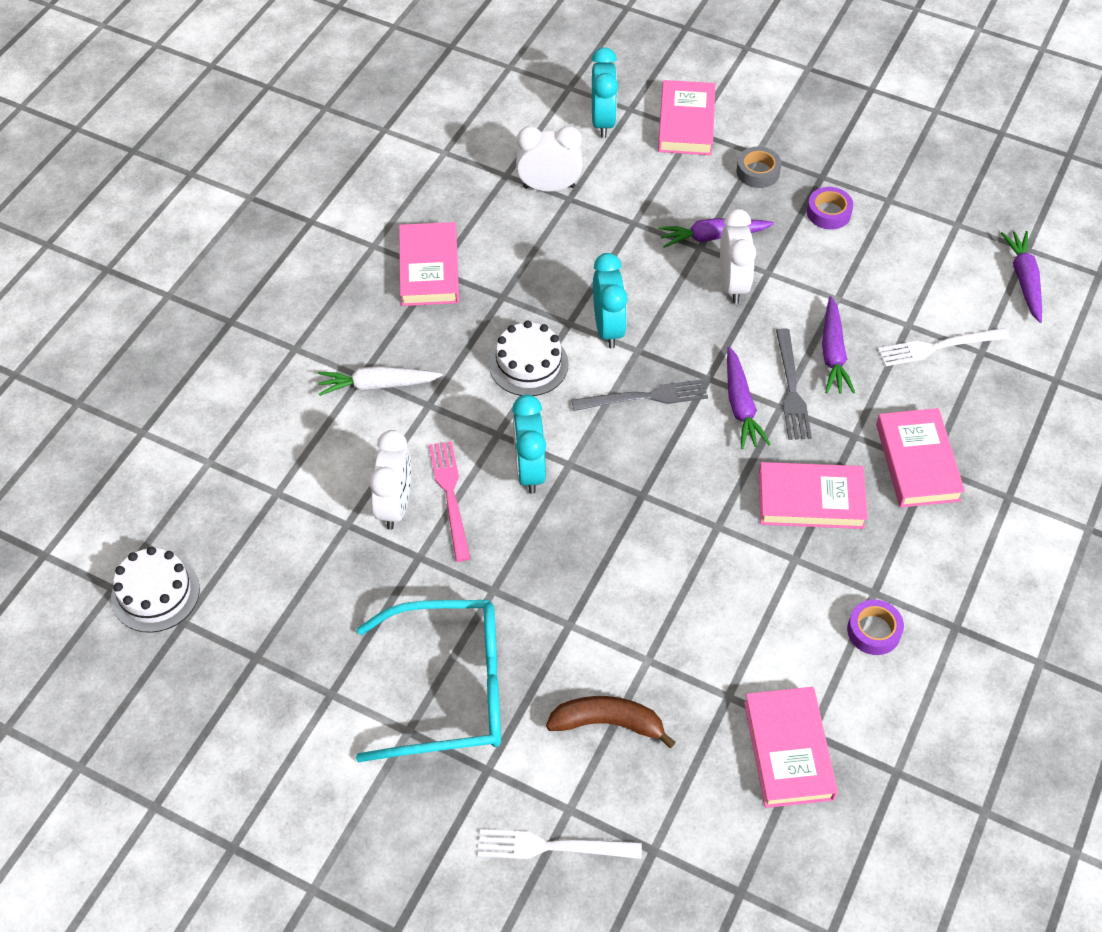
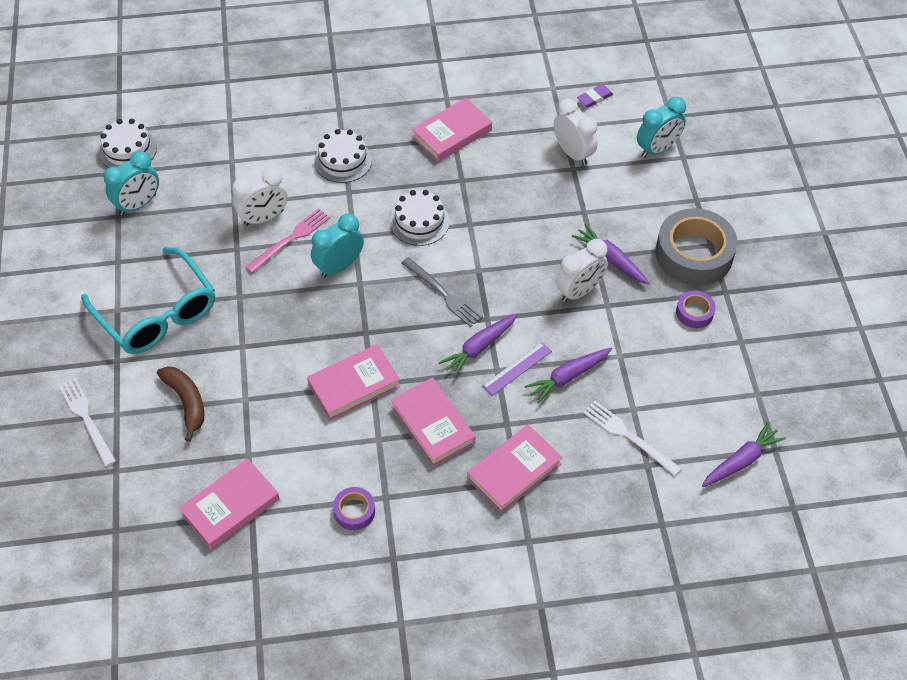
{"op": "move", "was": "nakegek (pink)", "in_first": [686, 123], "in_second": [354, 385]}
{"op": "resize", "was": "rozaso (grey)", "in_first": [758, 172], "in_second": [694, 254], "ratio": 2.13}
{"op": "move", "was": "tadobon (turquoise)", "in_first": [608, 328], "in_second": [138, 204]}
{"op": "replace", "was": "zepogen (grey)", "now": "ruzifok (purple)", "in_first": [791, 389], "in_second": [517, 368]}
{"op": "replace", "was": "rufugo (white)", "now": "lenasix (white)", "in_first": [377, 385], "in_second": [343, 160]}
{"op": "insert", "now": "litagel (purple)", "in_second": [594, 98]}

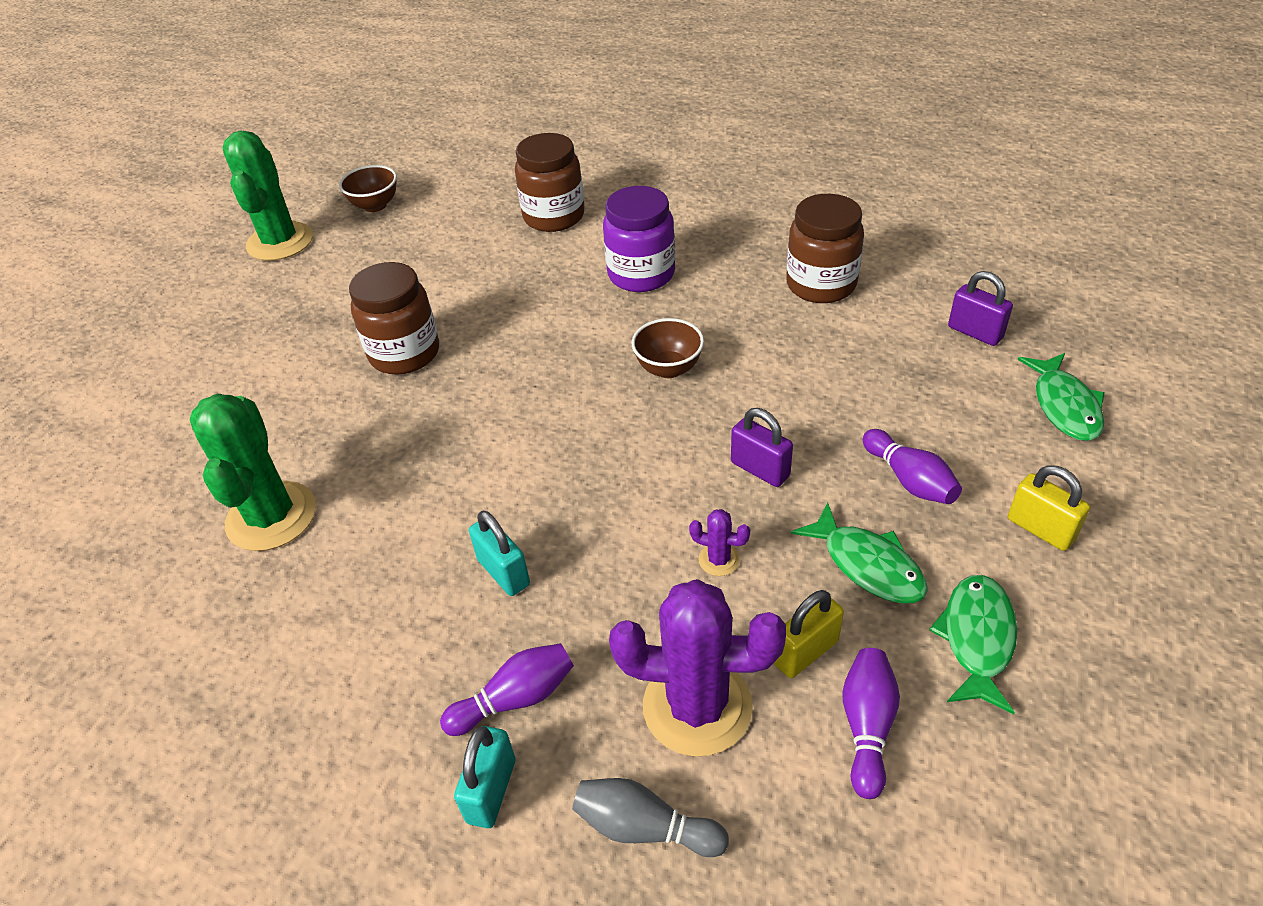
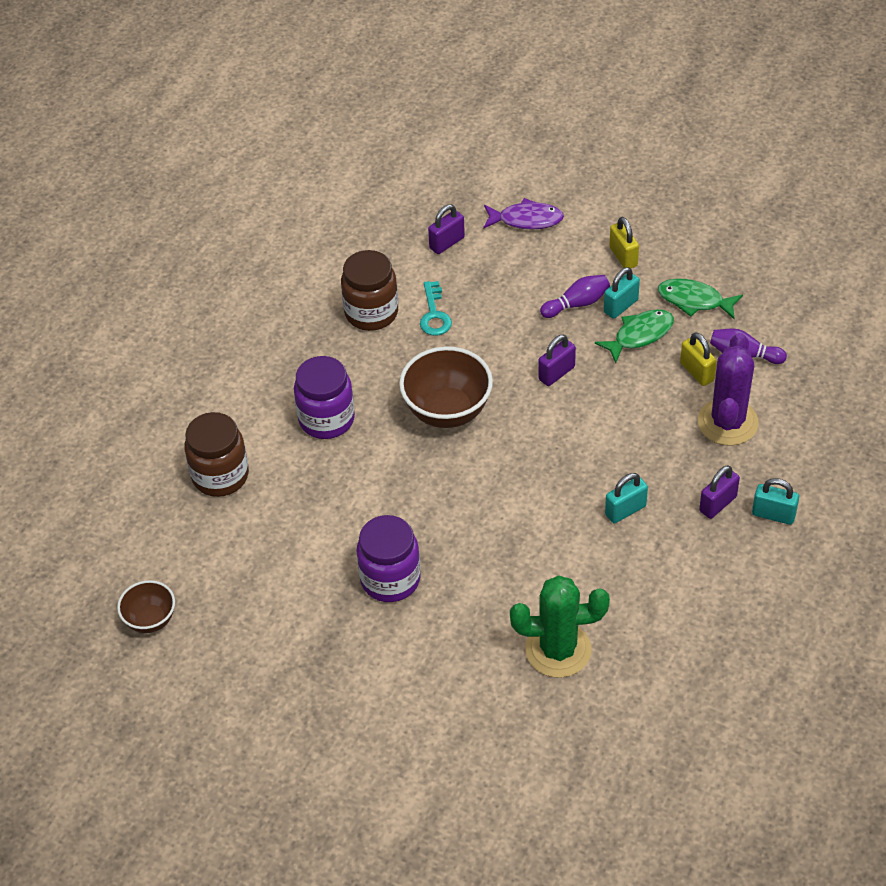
{"op": "delete", "was": "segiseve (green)", "in_first": [280, 242]}
{"op": "recolor", "was": "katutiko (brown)", "now": "katutiko (purple)", "in_first": [404, 353], "in_second": [390, 579]}
{"op": "resize", "was": "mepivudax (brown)", "in_first": [668, 368], "in_second": [447, 411], "ratio": 1.73}
{"op": "recolor", "was": "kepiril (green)", "now": "kepiril (purple)", "in_first": [1064, 406], "in_second": [526, 220]}
{"op": "rotate", "was": "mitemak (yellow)", "in_first": [1040, 529], "in_second": [623, 256], "clockwise": -75}
{"op": "delete", "was": "segiseve (purple)", "in_first": [719, 560]}
{"op": "replace", "was": "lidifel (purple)", "now": "mitemak (purple)", "in_first": [515, 699], "in_second": [717, 504]}
{"op": "delete", "was": "lidifel (grey)", "in_first": [645, 827]}
{"op": "insert", "now": "mitemak (turquoise)", "in_second": [620, 306]}
{"op": "insert", "now": "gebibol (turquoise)", "in_second": [434, 314]}

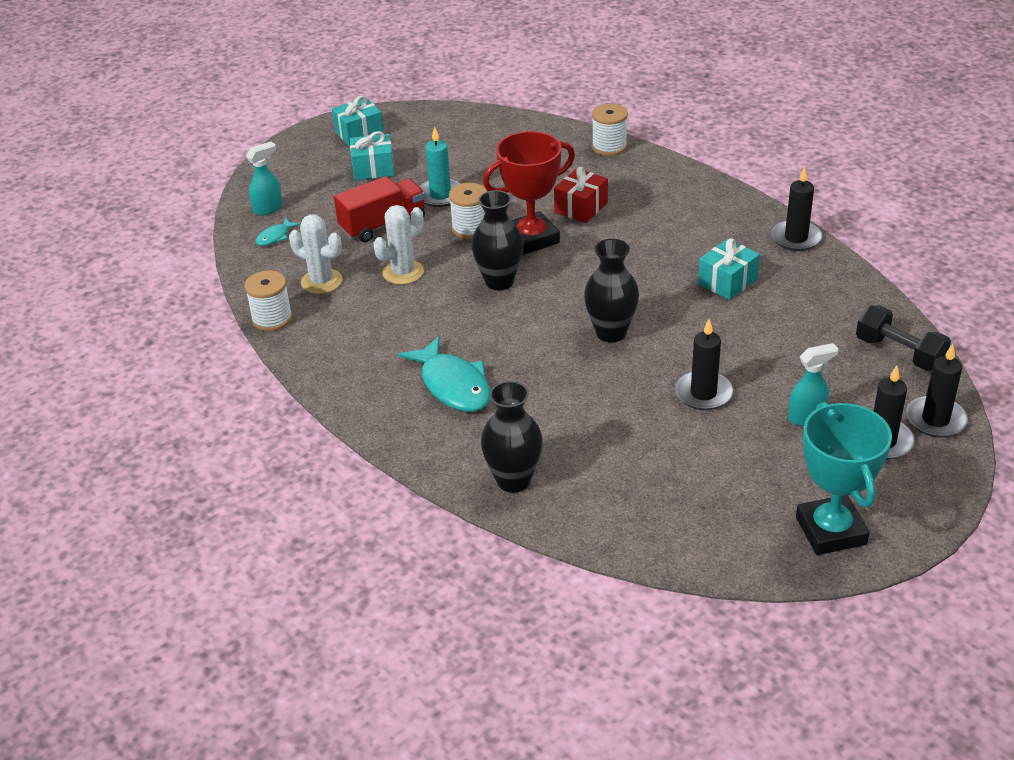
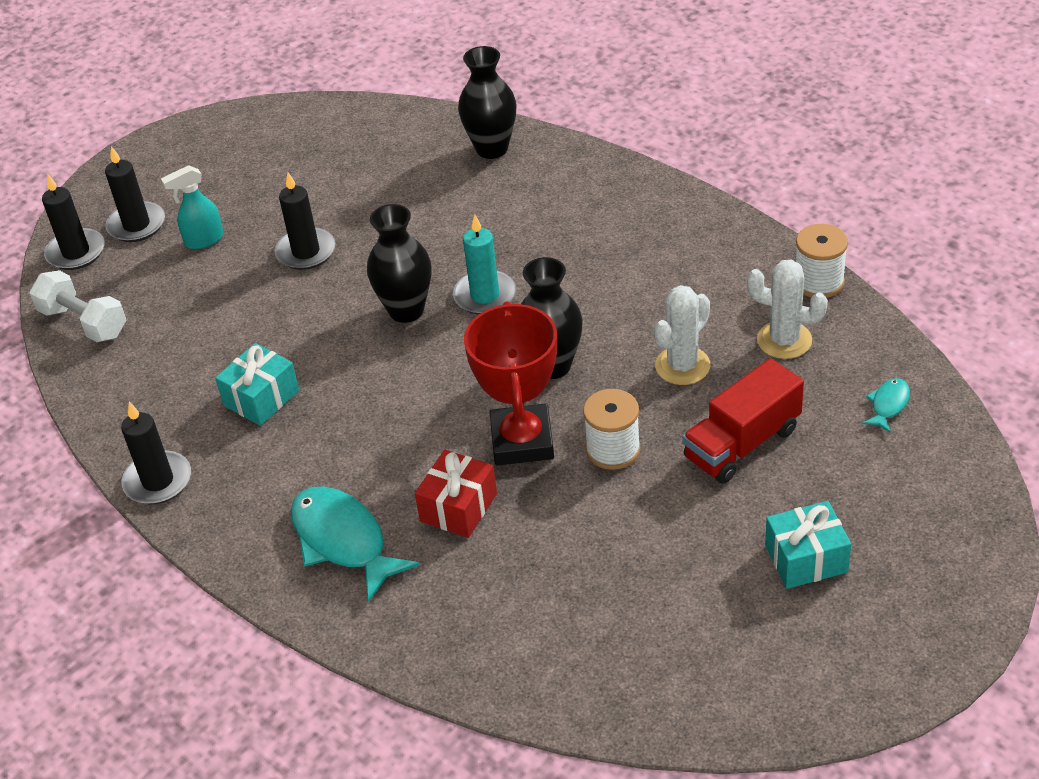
{"op": "delete", "was": "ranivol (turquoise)", "in_first": [359, 133]}
{"op": "delete", "was": "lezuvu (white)", "in_first": [609, 147]}
{"op": "move", "was": "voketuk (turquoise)", "in_first": [440, 195], "in_second": [485, 296]}
{"op": "rotate", "was": "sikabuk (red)", "in_first": [531, 238], "in_second": [522, 441], "clockwise": -60}
{"op": "delete", "was": "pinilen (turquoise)", "in_first": [268, 208]}
{"op": "recolor", "was": "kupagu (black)", "now": "kupagu (white)", "in_first": [899, 353], "in_second": [84, 322]}
{"op": "move", "was": "kepiril (turquoise)", "in_first": [453, 385], "in_second": [343, 541]}
{"op": "delete", "was": "sikabuk (turquoise)", "in_first": [830, 531]}

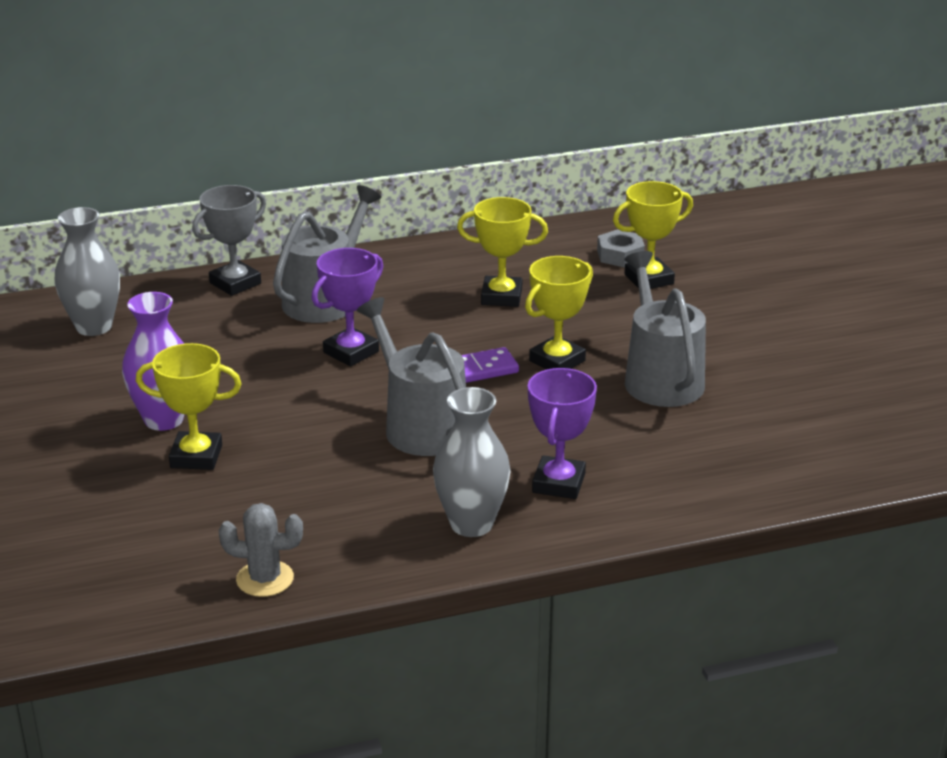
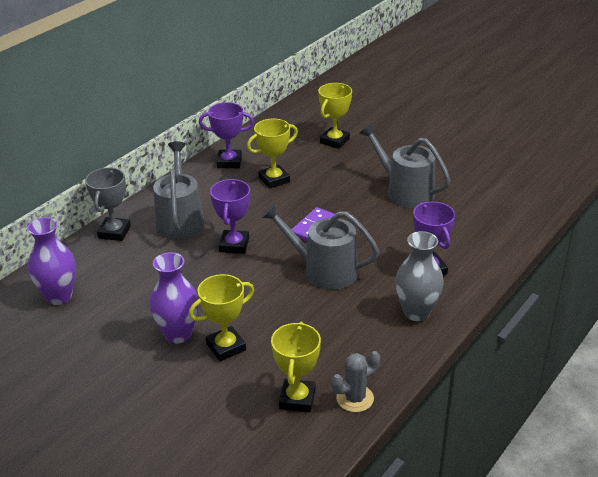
{"op": "recolor", "was": "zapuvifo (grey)", "now": "zapuvifo (purple)", "in_first": [94, 327], "in_second": [59, 296]}
{"op": "delete", "was": "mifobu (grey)", "in_first": [620, 255]}
{"op": "move", "was": "sikabuk (yellow)", "in_first": [557, 361], "in_second": [297, 399]}
{"op": "insert", "now": "sikabuk (purple)", "in_second": [229, 162]}

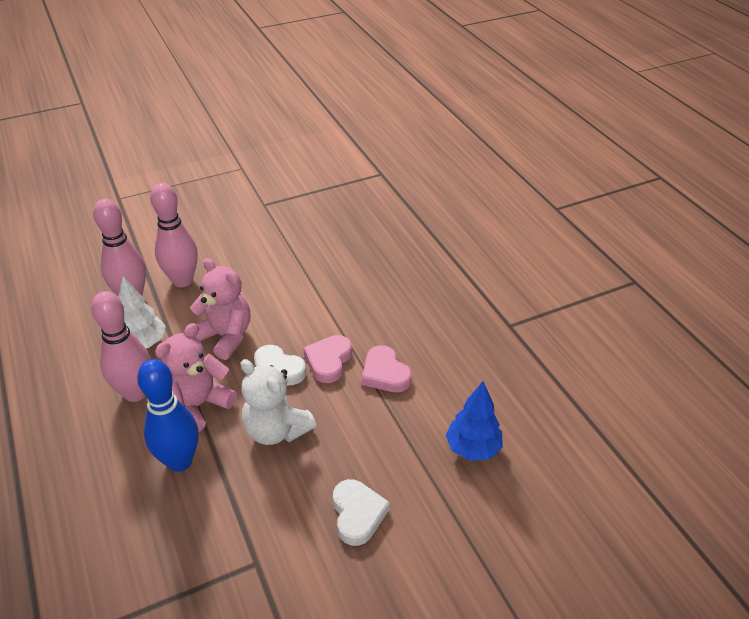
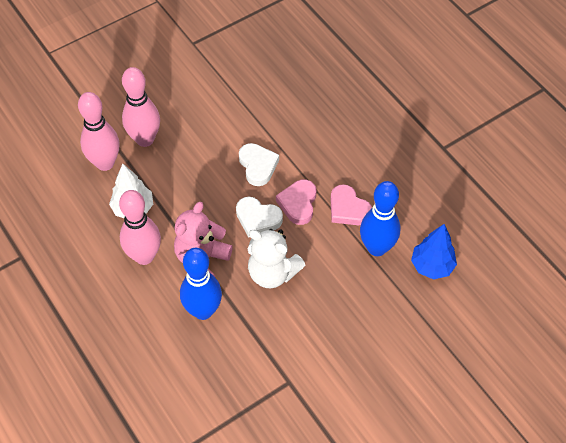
{"op": "delete", "was": "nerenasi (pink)", "in_first": [225, 336]}
{"op": "move", "was": "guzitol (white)", "in_first": [358, 514], "in_second": [258, 166]}
{"op": "insert", "now": "lidifel (blue)", "in_second": [376, 248]}

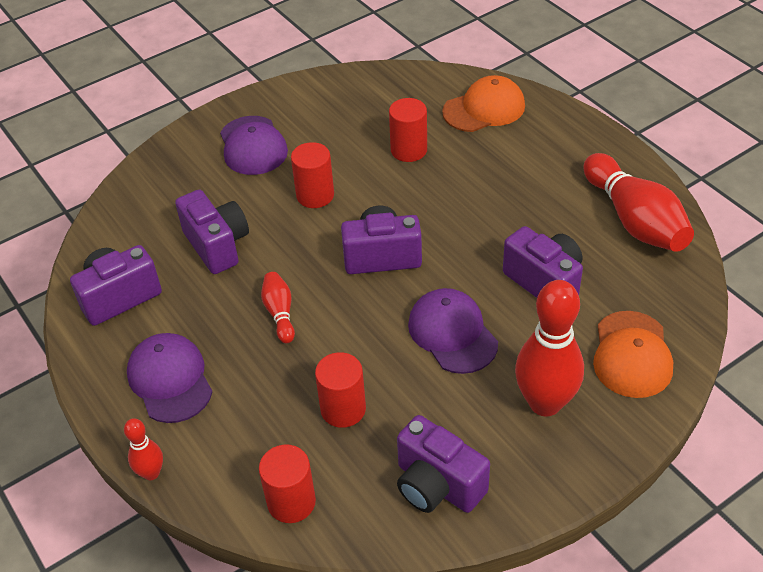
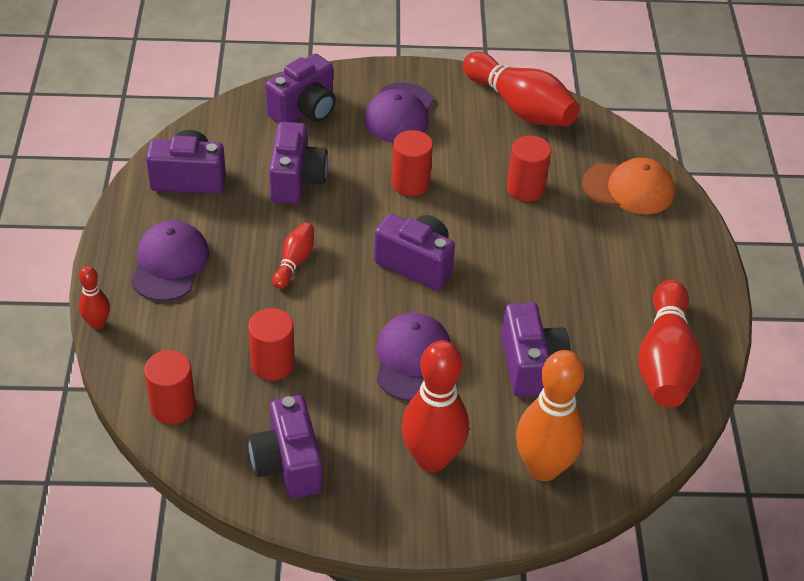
{"op": "replace", "was": "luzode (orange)", "now": "lidifel (orange)", "in_first": [632, 355], "in_second": [543, 467]}
{"op": "insert", "now": "lidifel (red)", "in_second": [520, 107]}
{"op": "insert", "now": "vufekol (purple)", "in_second": [304, 110]}

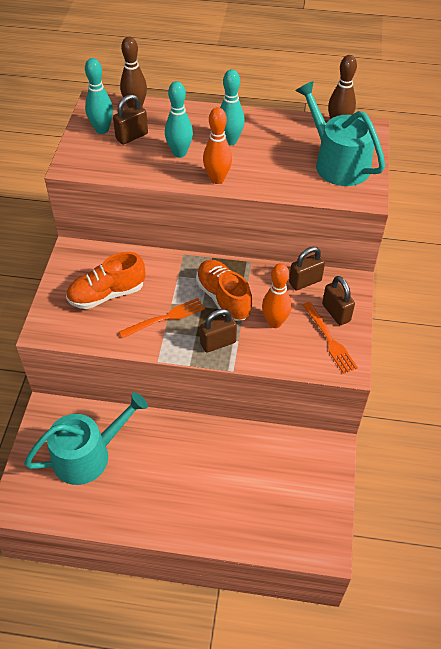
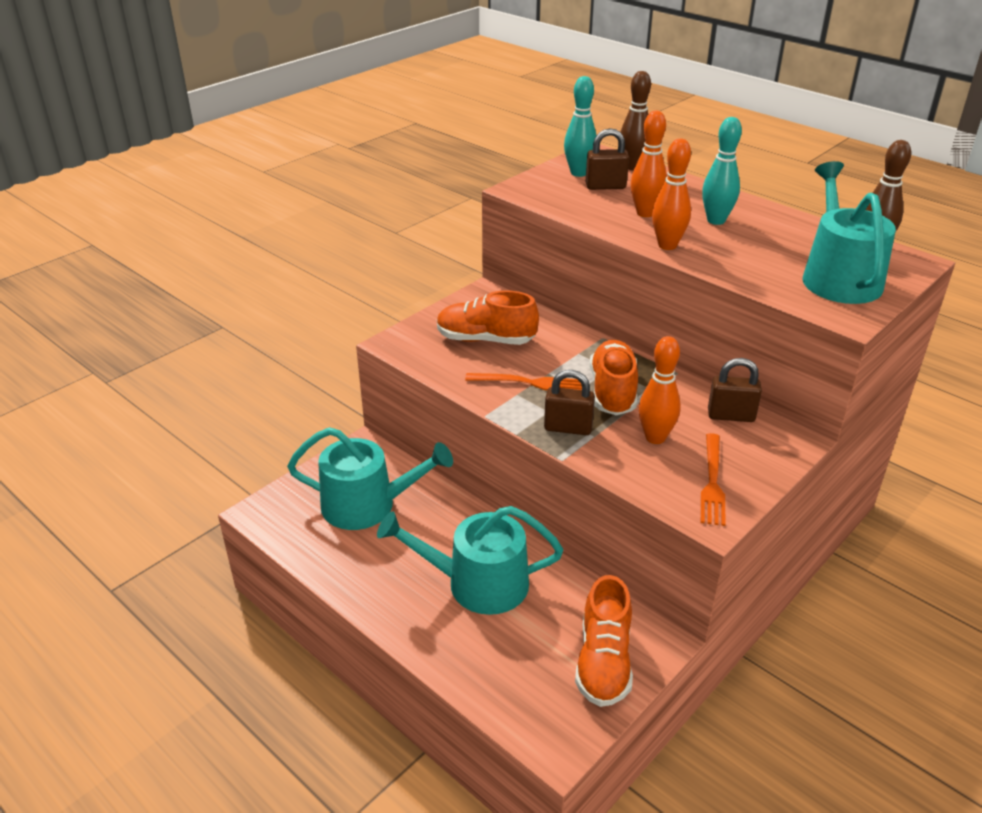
{"op": "recolor", "was": "lidifel (turquoise)", "now": "lidifel (orange)", "in_first": [179, 153], "in_second": [645, 213]}
{"op": "delete", "was": "mitemak (brown)", "in_first": [336, 313]}
{"op": "insert", "now": "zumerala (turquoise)", "in_second": [477, 583]}
{"op": "insert", "now": "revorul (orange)", "in_second": [603, 662]}

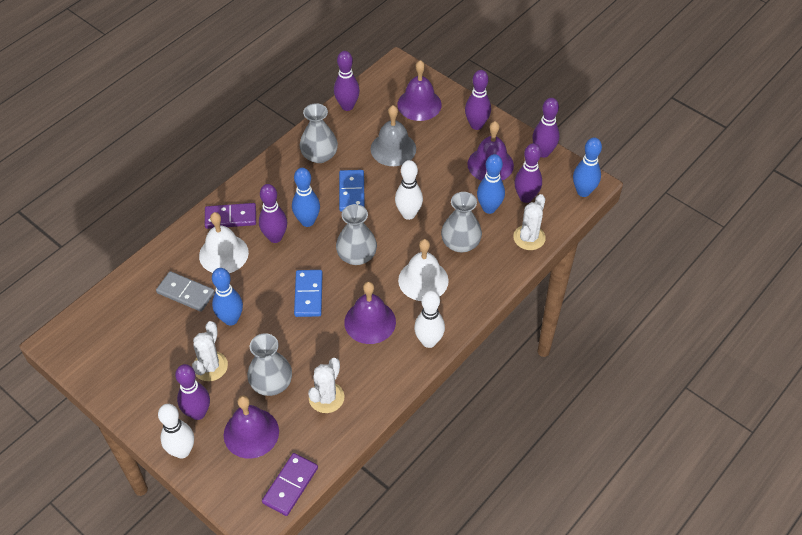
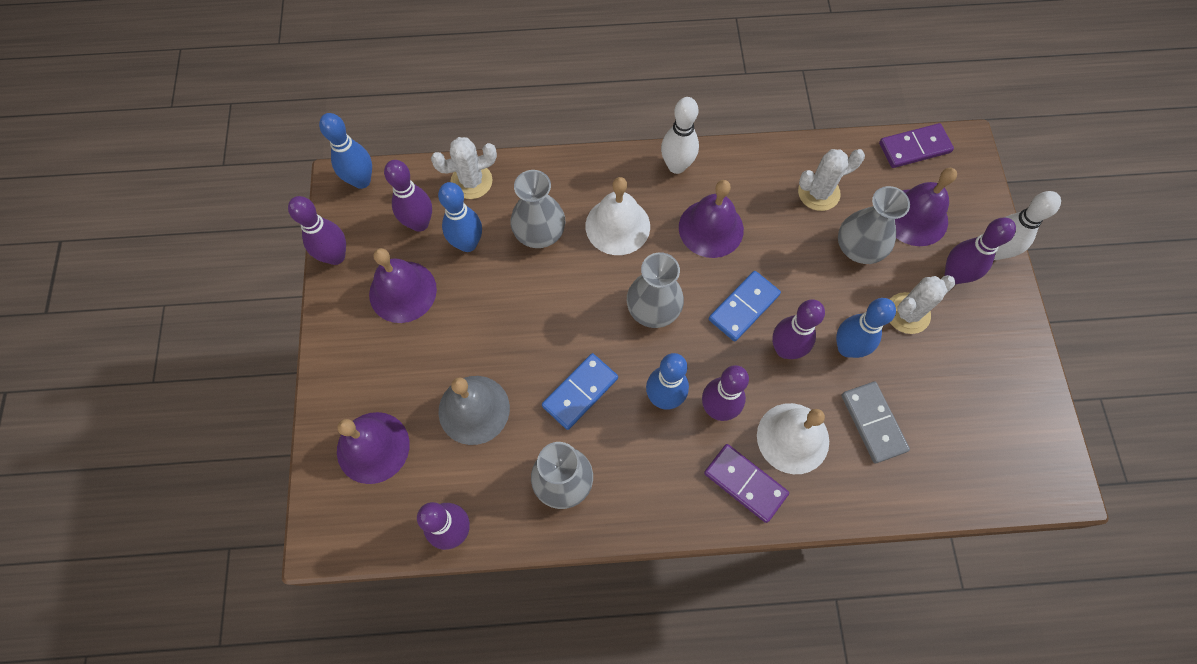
{"op": "move", "was": "lidifel (purple)", "in_first": [476, 125], "in_second": [785, 349]}
{"op": "delete", "was": "lidifel (white)", "in_first": [408, 214]}

